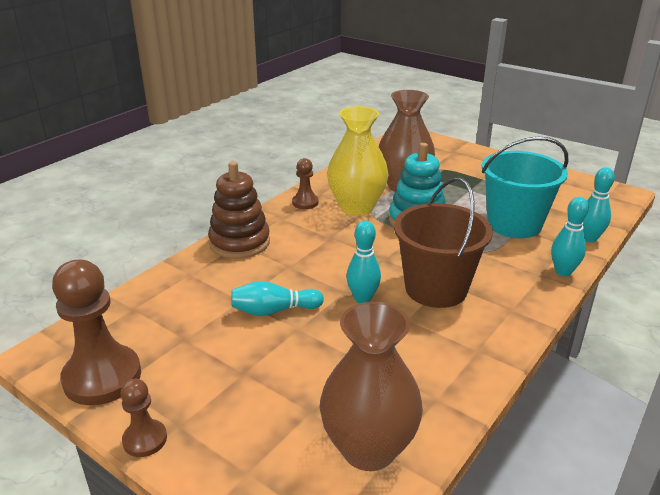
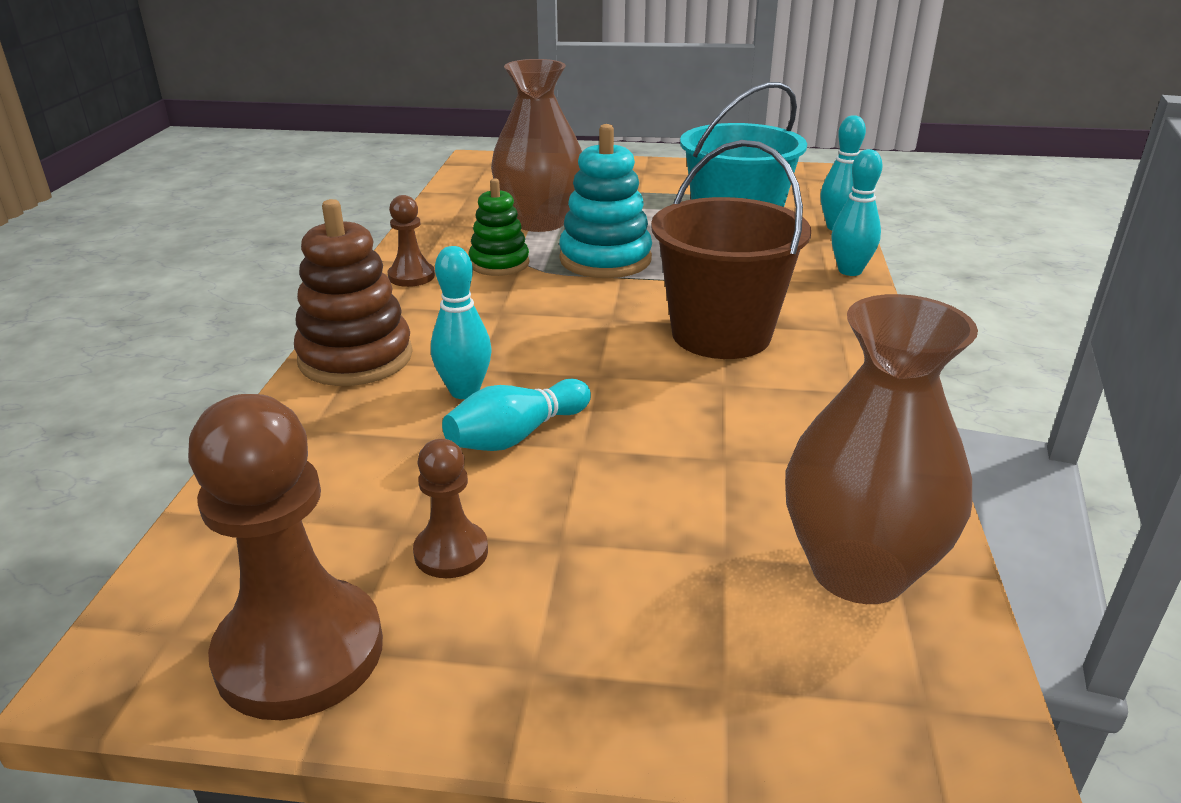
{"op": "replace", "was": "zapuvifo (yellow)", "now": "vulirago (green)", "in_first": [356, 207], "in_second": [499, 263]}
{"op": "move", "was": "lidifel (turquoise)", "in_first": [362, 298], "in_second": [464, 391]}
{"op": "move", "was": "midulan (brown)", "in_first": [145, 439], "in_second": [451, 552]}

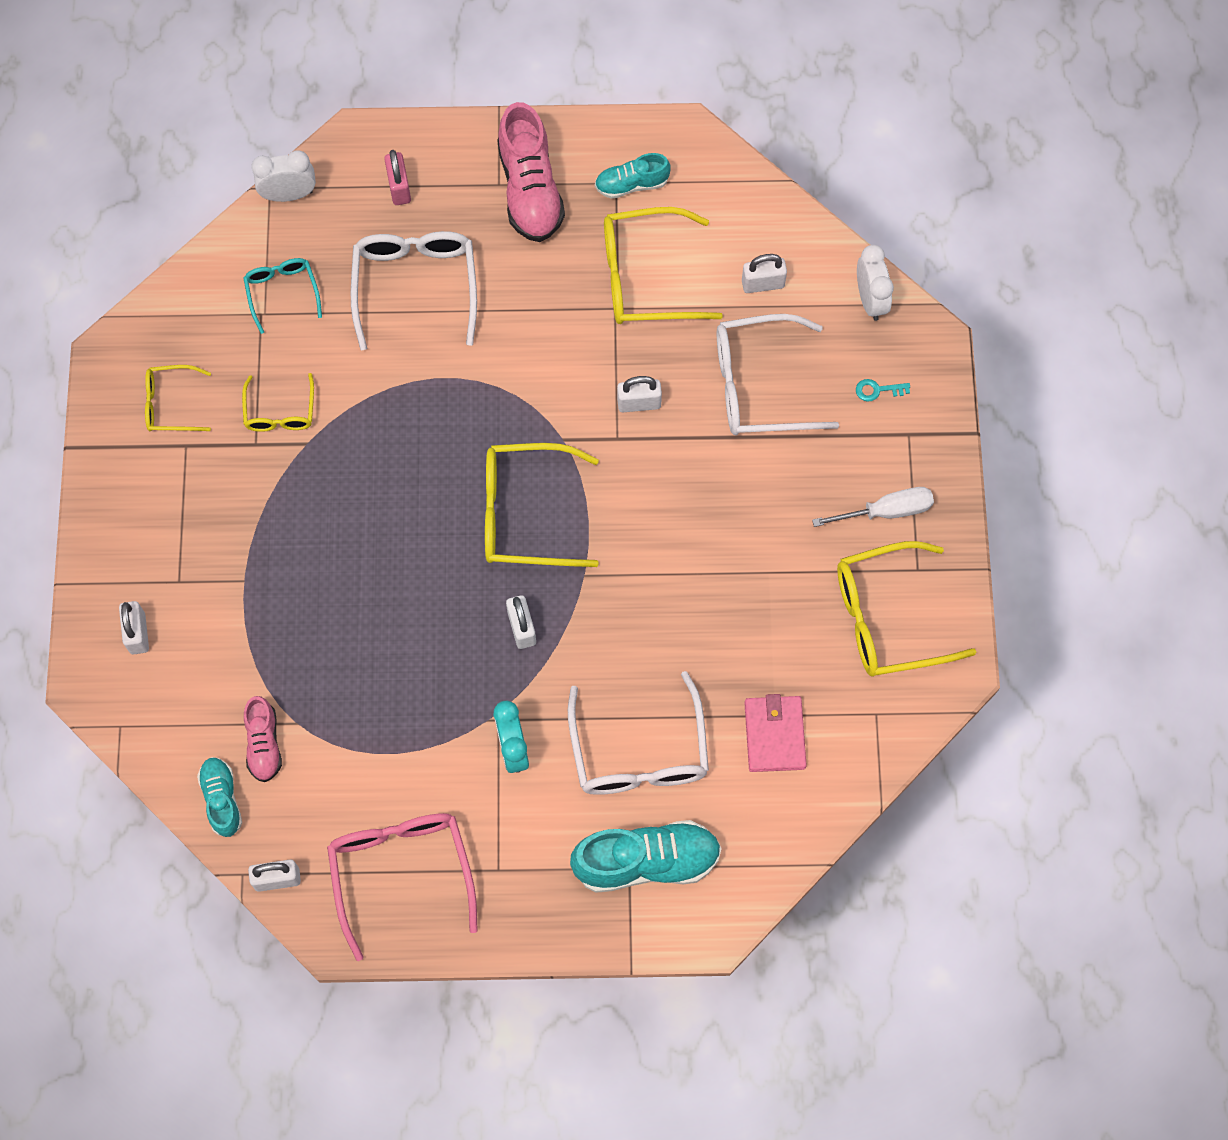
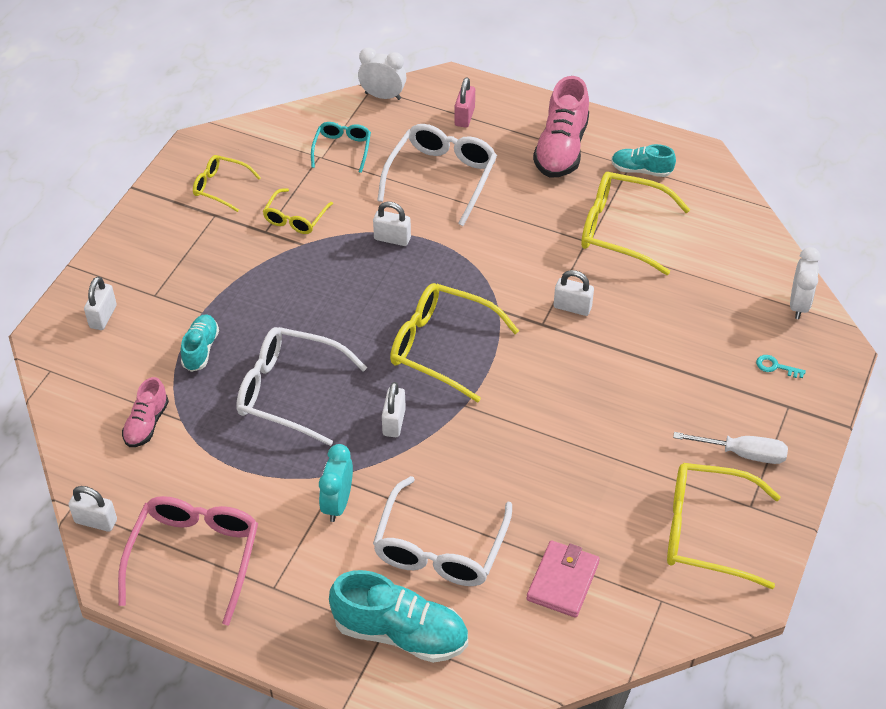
{"op": "move", "was": "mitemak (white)", "in_first": [763, 283], "in_second": [392, 238]}
{"op": "move", "was": "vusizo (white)", "in_first": [758, 385], "in_second": [288, 391]}
{"op": "move", "was": "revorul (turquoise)", "in_first": [222, 799], "in_second": [200, 349]}

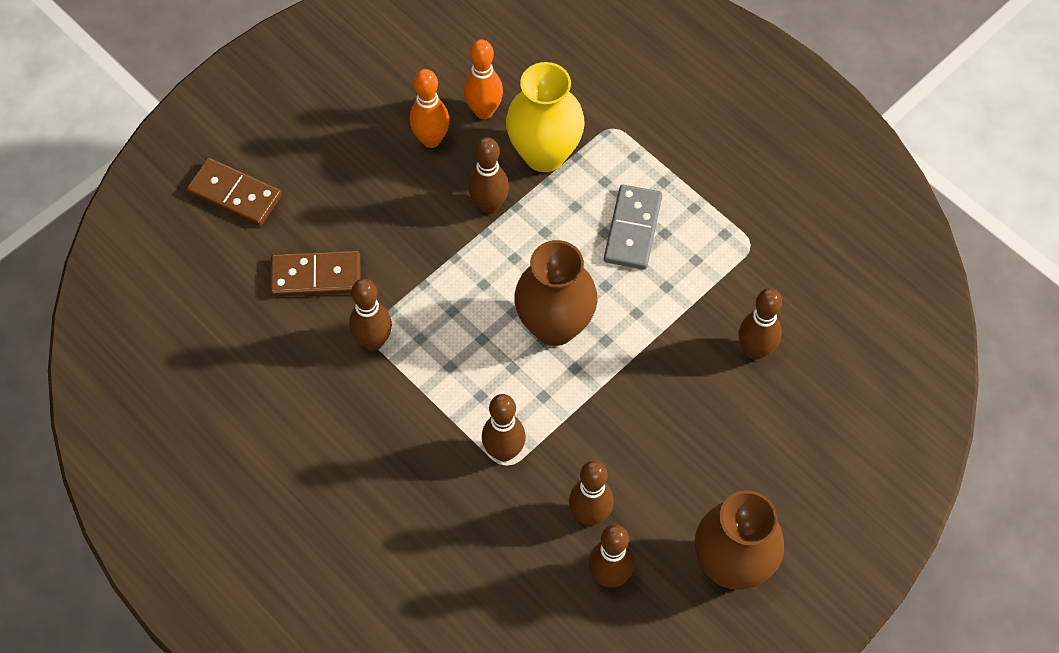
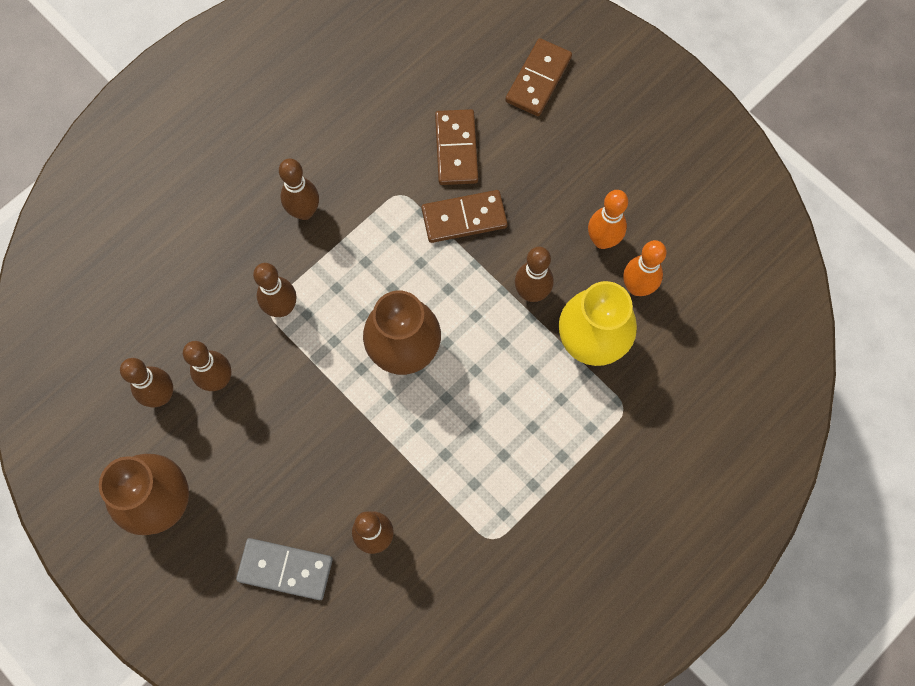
{"op": "move", "was": "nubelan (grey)", "in_first": [633, 229], "in_second": [285, 569]}
{"op": "move", "was": "lidifel (brown)", "in_first": [373, 341], "in_second": [304, 211]}
{"op": "insert", "now": "nubelan (brown)", "in_second": [464, 218]}

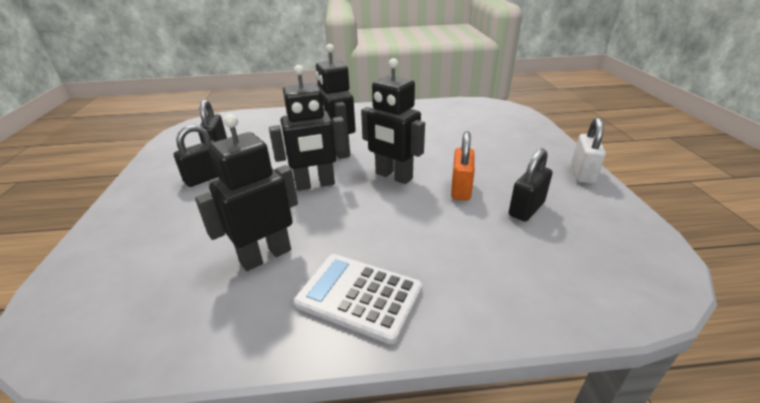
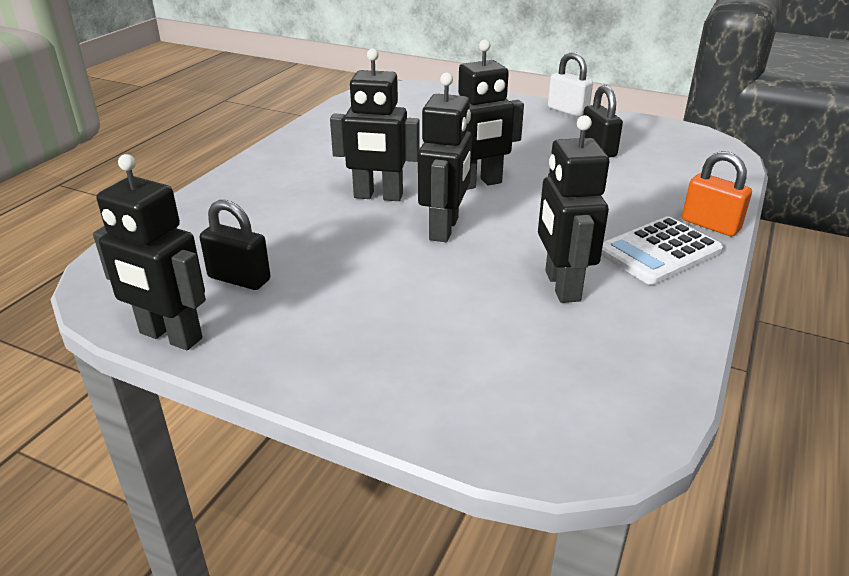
{"op": "delete", "was": "mitemak (black)", "in_first": [206, 178]}
{"op": "move", "was": "mitemak (orange)", "in_first": [461, 189], "in_second": [710, 225]}
{"op": "insert", "now": "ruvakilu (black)", "in_second": [170, 336]}

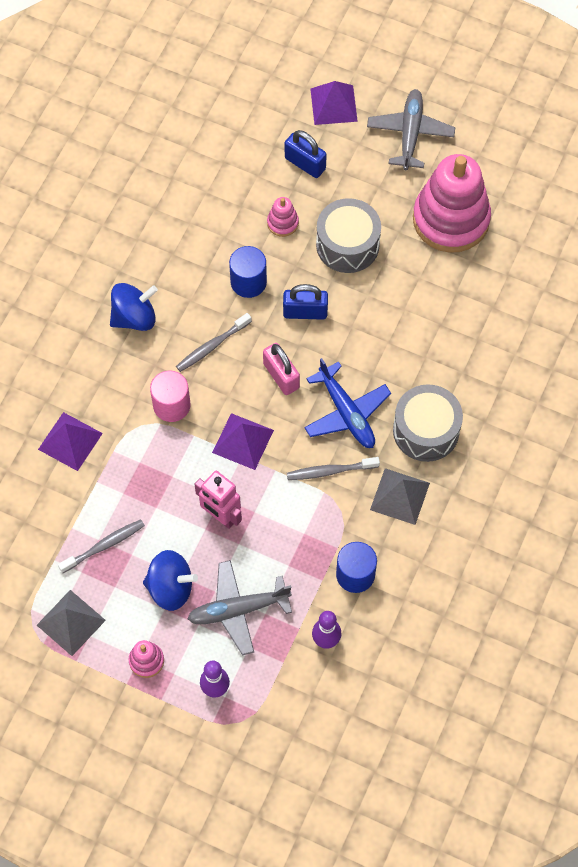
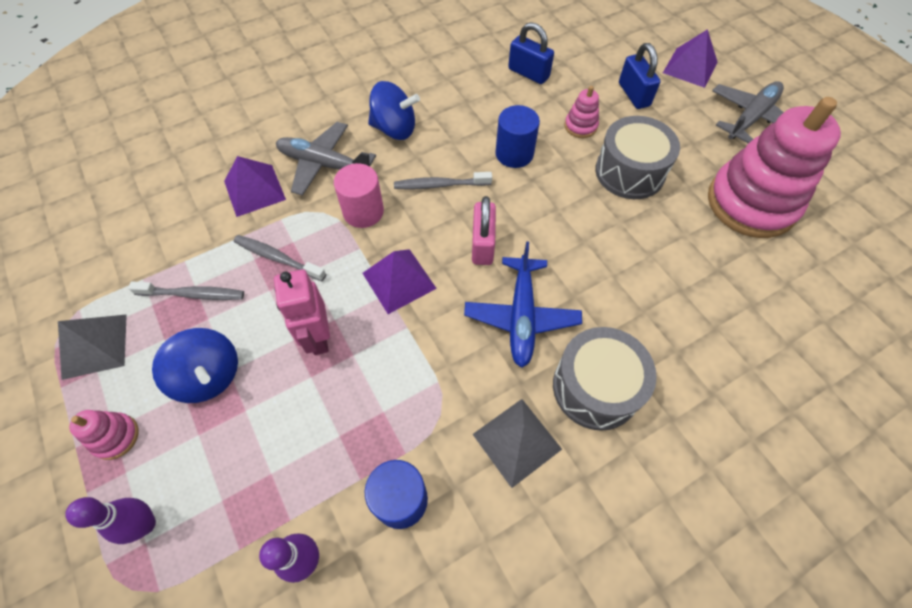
{"op": "move", "was": "mitemak (blue)", "in_first": [305, 312], "in_second": [528, 73]}
{"op": "move", "was": "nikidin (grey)", "in_first": [330, 471], "in_second": [278, 258]}
{"op": "move", "was": "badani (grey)", "in_first": [238, 610], "in_second": [324, 165]}

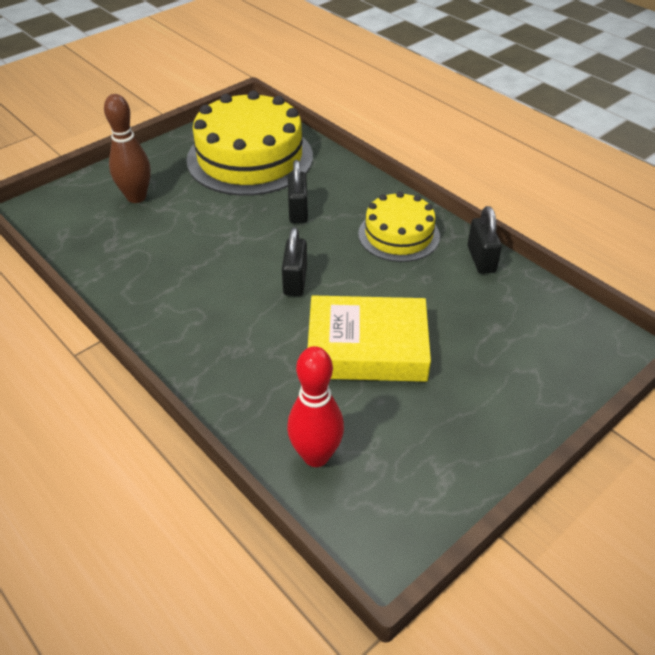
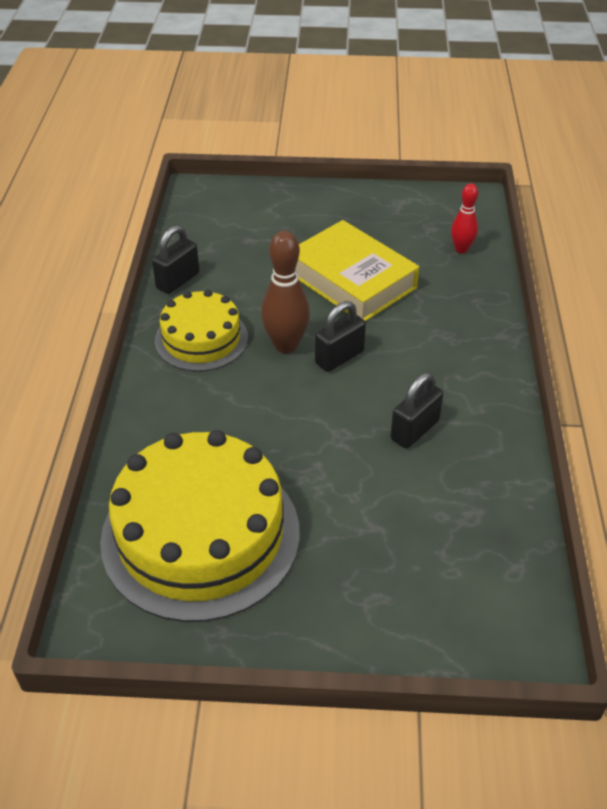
{"op": "move", "was": "lidifel (brown)", "in_first": [136, 197], "in_second": [286, 345]}
{"op": "move", "was": "mitemak (black)", "in_first": [298, 211], "in_second": [414, 430]}
{"op": "resize", "was": "lidifel (red)", "in_first": [316, 456], "in_second": [461, 249], "ratio": 0.62}

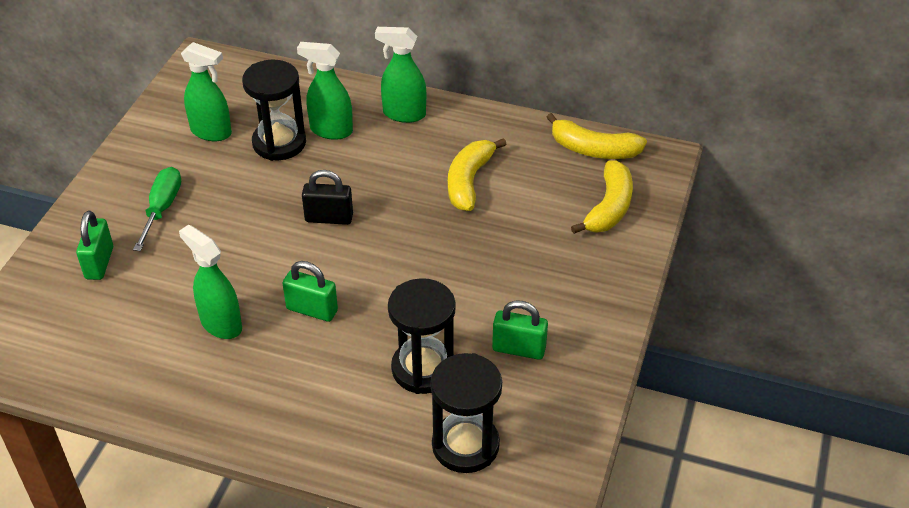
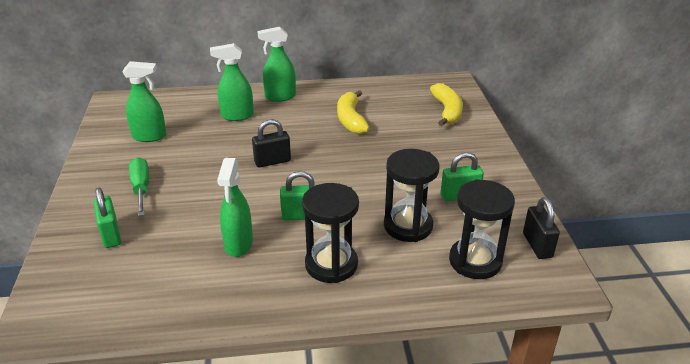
{"op": "move", "was": "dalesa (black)", "in_first": [279, 143], "in_second": [331, 264]}
{"op": "delete", "was": "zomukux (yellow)", "in_first": [593, 149]}
{"op": "rotate", "was": "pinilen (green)", "in_first": [221, 324], "in_second": [238, 244], "clockwise": -105}
{"op": "insert", "now": "mitemak (black)", "in_second": [537, 245]}

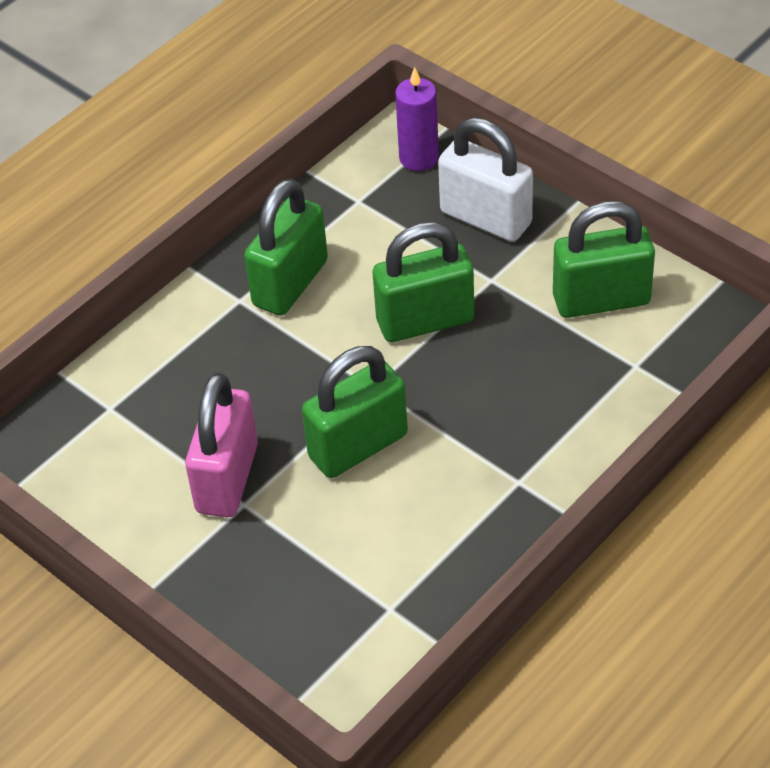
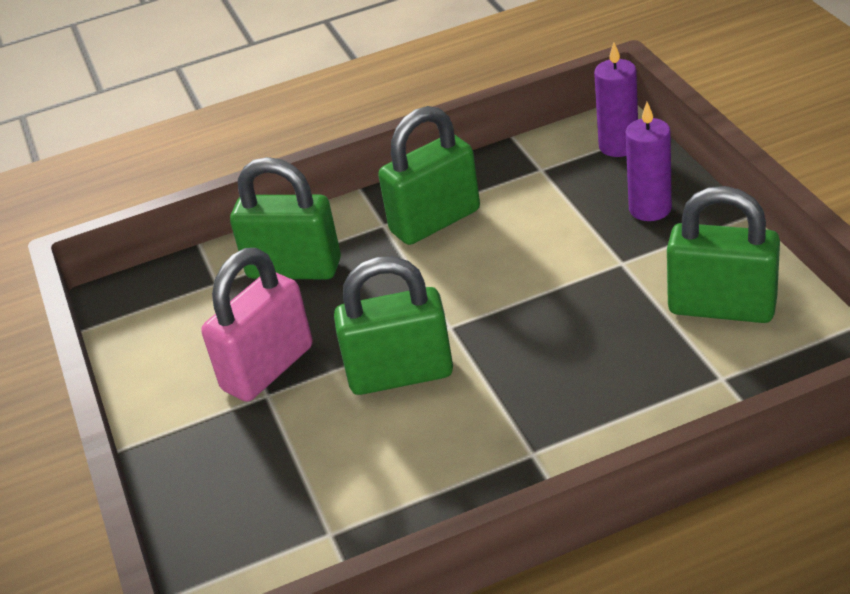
{"op": "replace", "was": "mitemak (white)", "now": "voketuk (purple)", "in_first": [486, 218], "in_second": [650, 209]}
{"op": "move", "was": "mitemak (green)", "in_first": [425, 321], "in_second": [294, 269]}

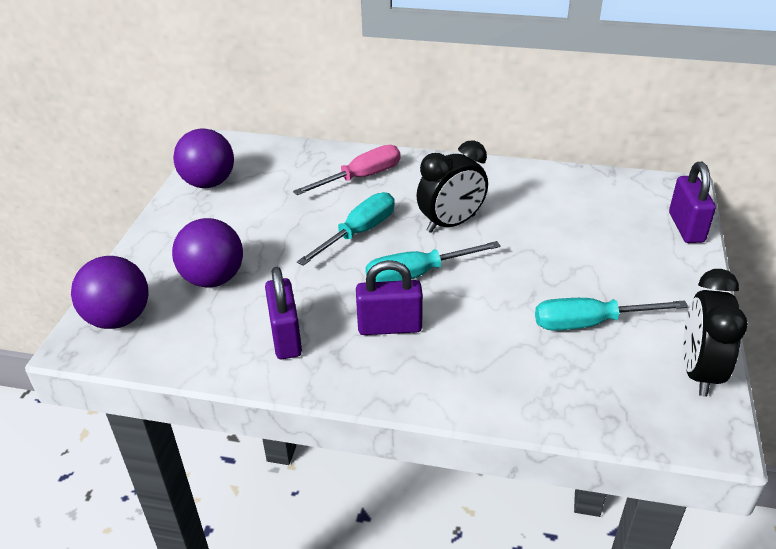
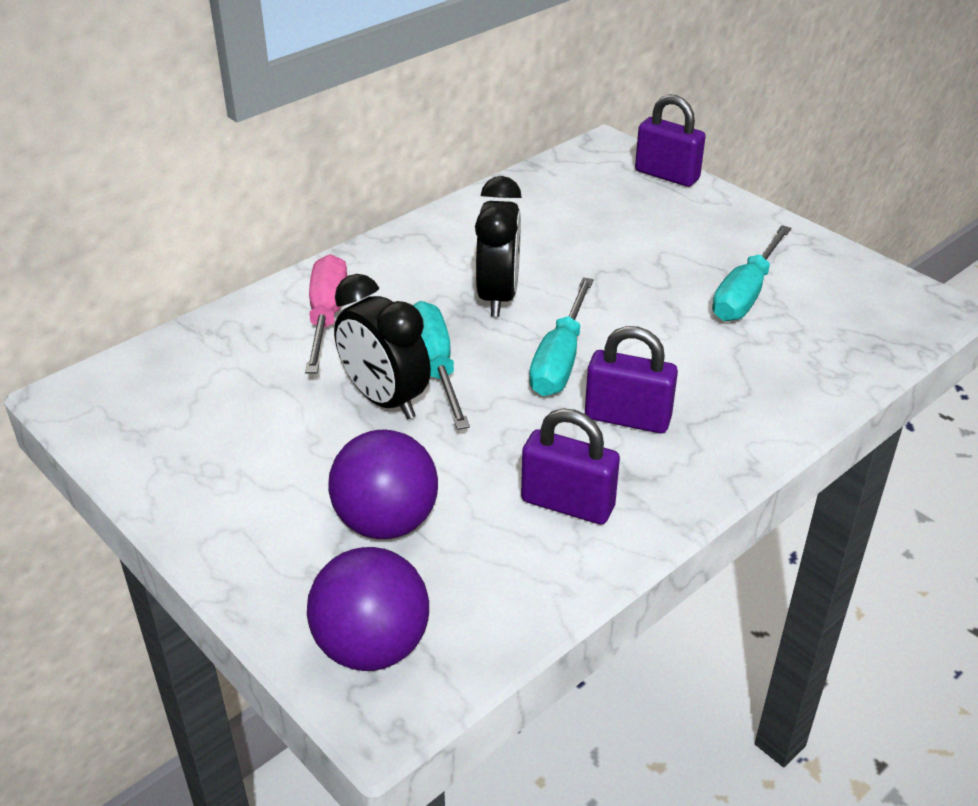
{"op": "delete", "was": "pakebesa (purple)", "in_first": [208, 183]}
{"op": "rotate", "was": "mitemak (purple)", "in_first": [389, 327], "in_second": [627, 418], "clockwise": 75}
{"op": "move", "was": "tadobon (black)", "in_first": [698, 371], "in_second": [385, 400]}

